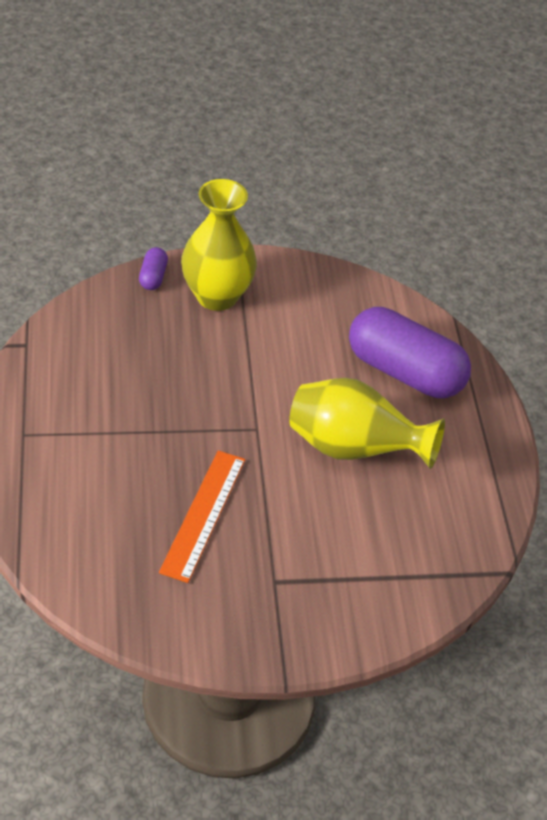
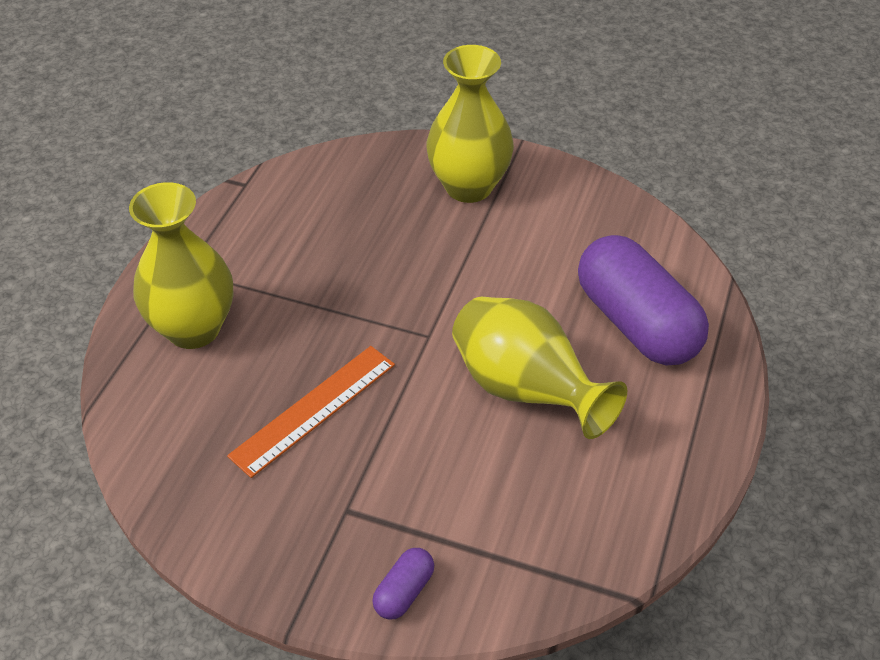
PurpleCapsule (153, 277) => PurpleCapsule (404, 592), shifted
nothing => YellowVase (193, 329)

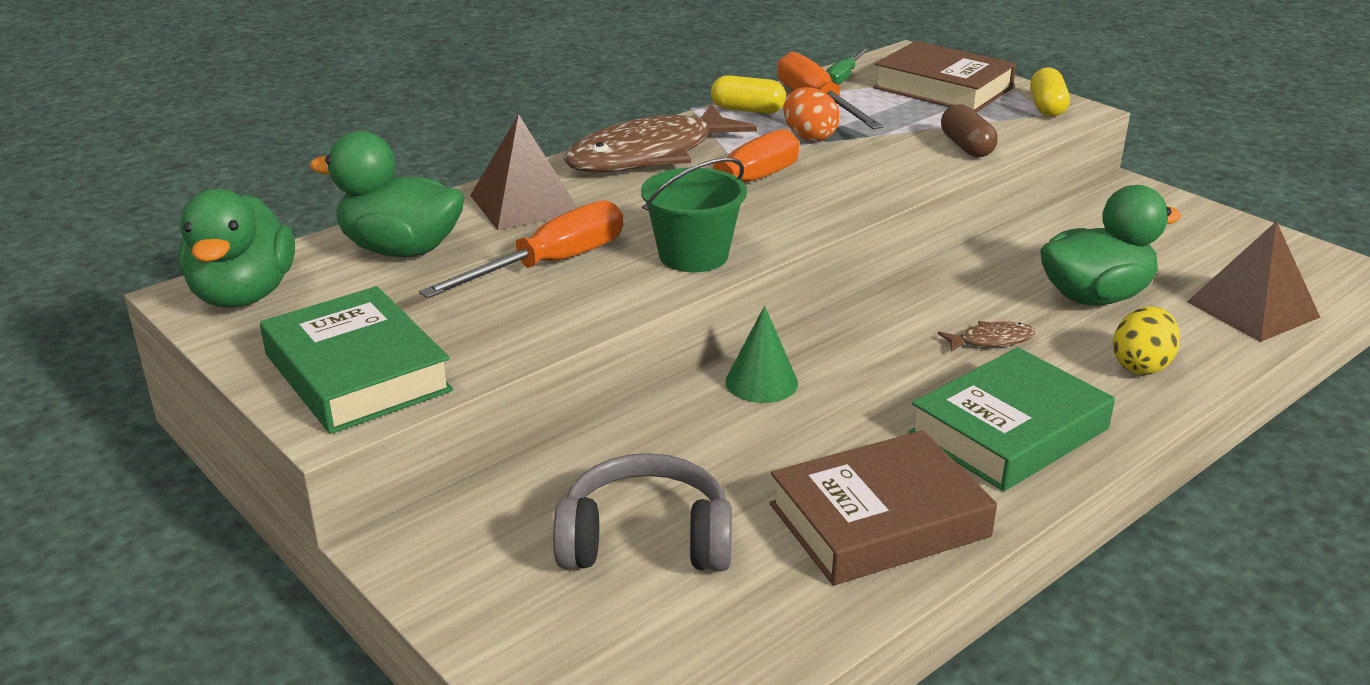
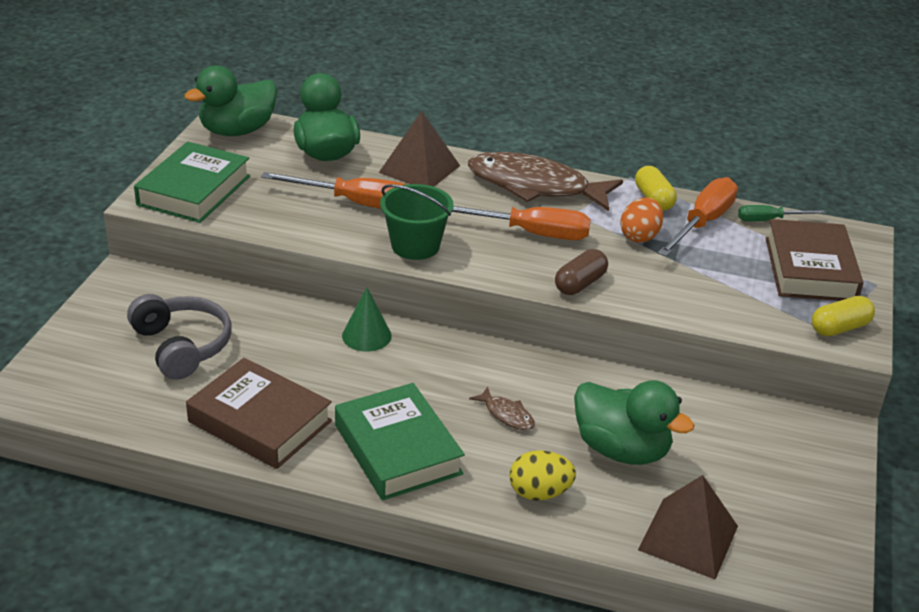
BrownCapsule (966, 147) => BrownCapsule (580, 284), shifted
GreenBook (1008, 431) => GreenBook (398, 449), 45 degrees clockwise

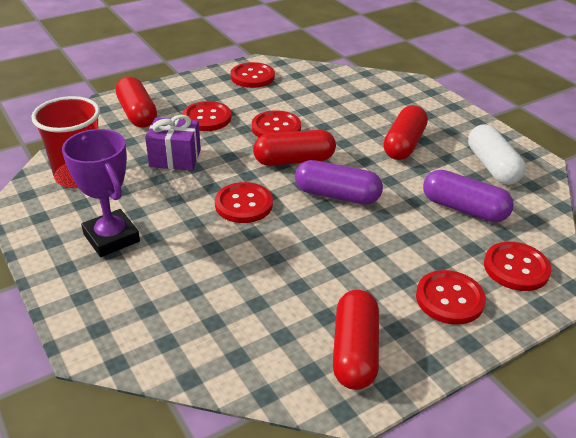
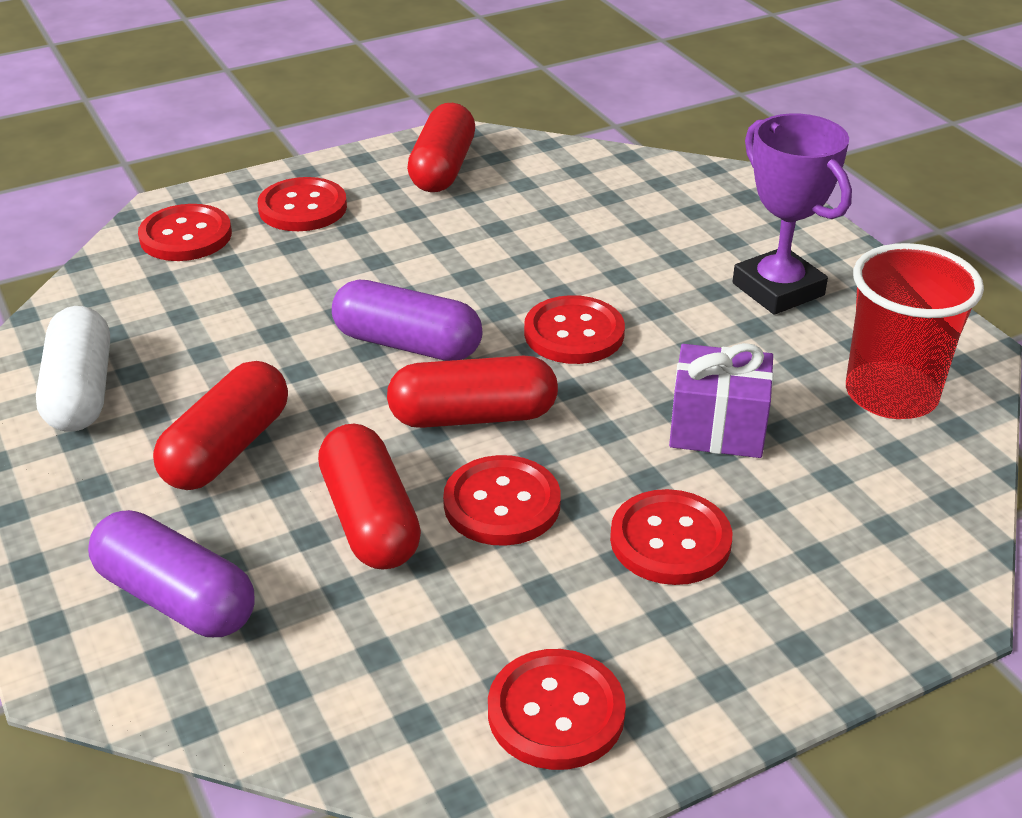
RedCapsule (137, 114) => RedCapsule (370, 519), shifted
PurpleCapsule (464, 209) => PurpleCapsule (176, 598), shifted

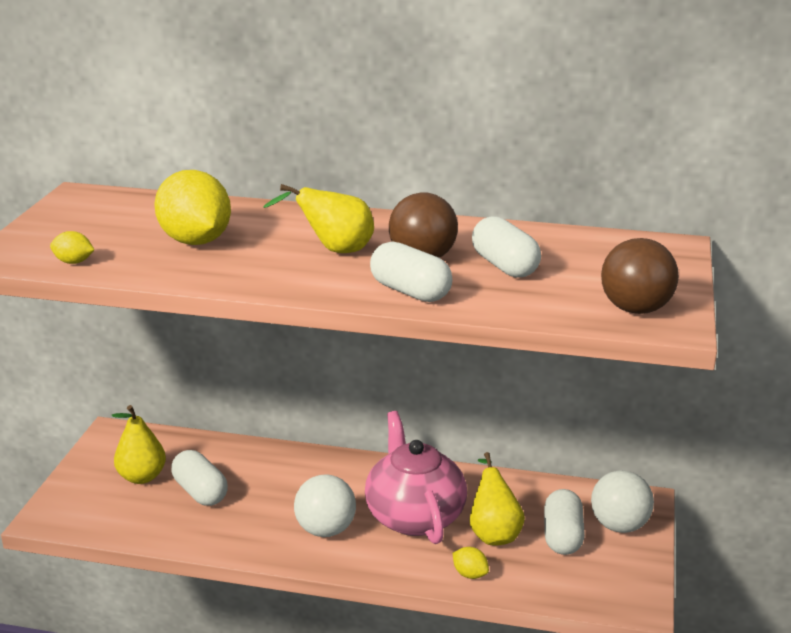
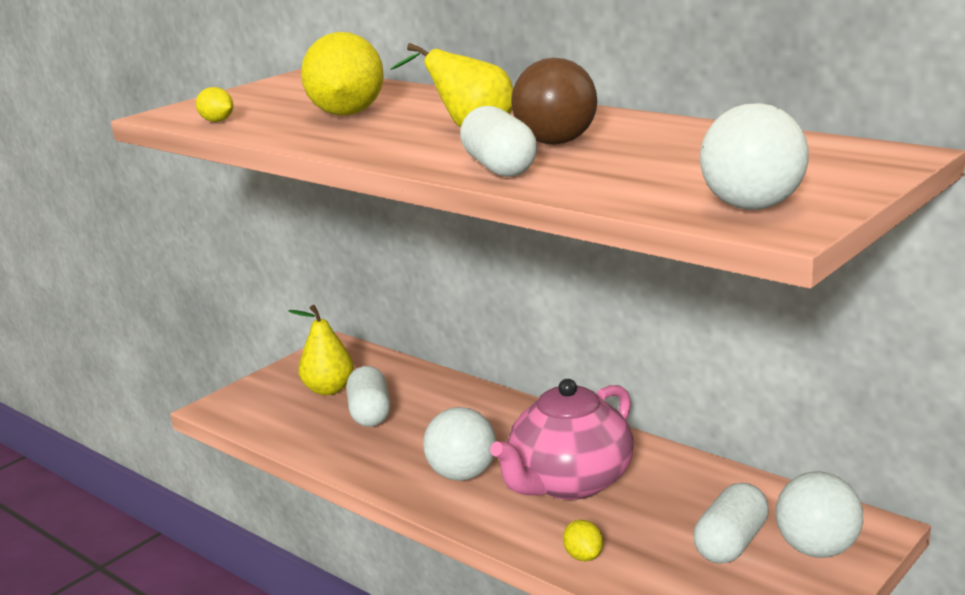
WhiteCapsule (504, 266) => nothing
BrownBall (635, 309) => WhiteBall (752, 206)
PinkTeapot (414, 516) => PinkTeapot (569, 482), 150 degrees counterclockwise
YellowPear (493, 533) => nothing

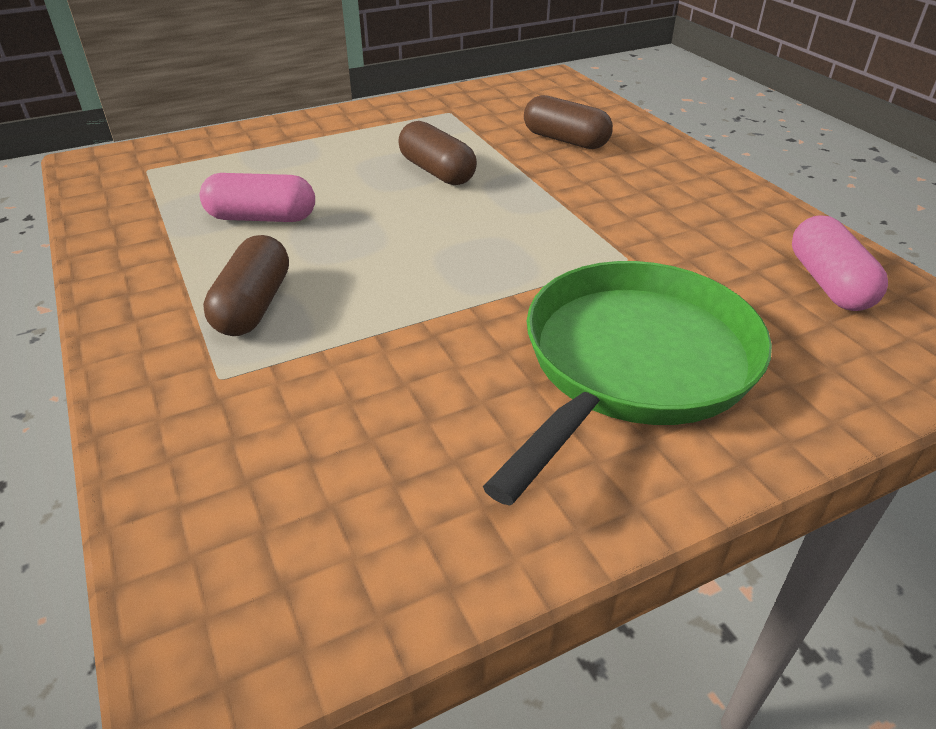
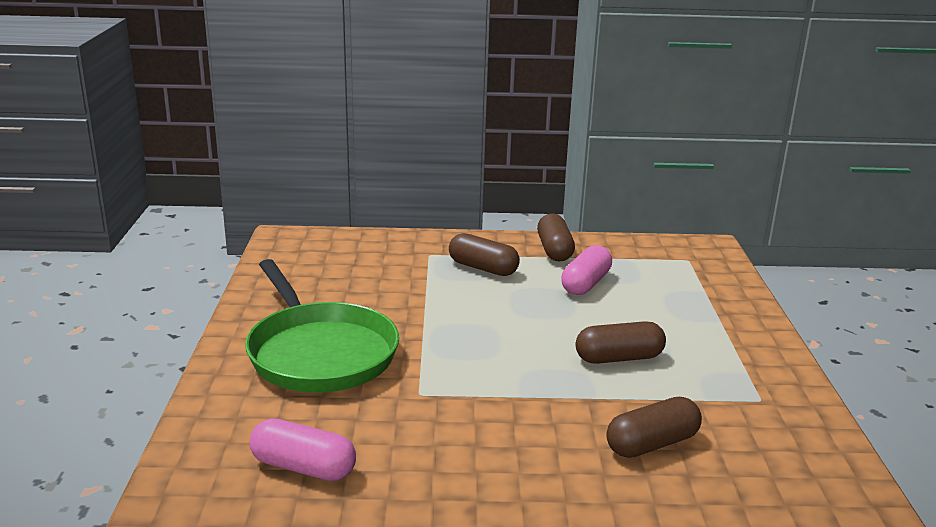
nothing => BrownCapsule (554, 250)

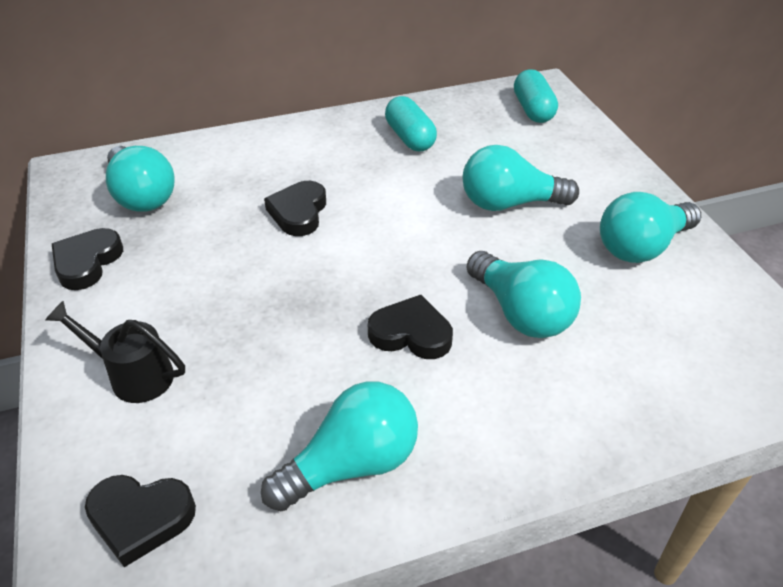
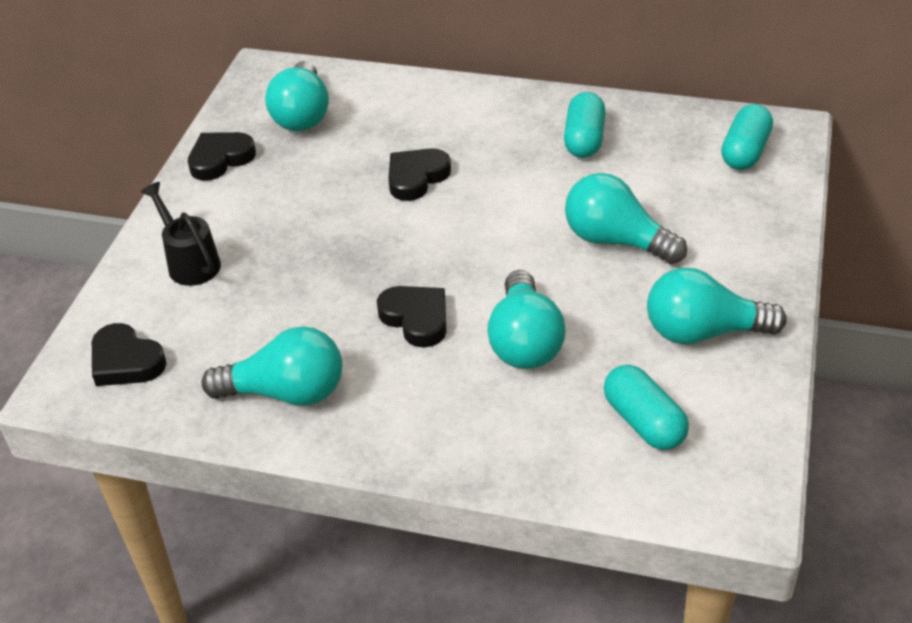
nothing => TurquoiseCapsule (643, 422)

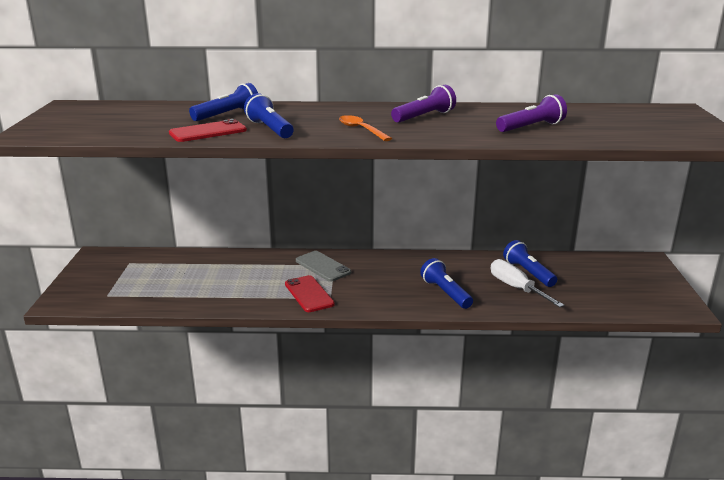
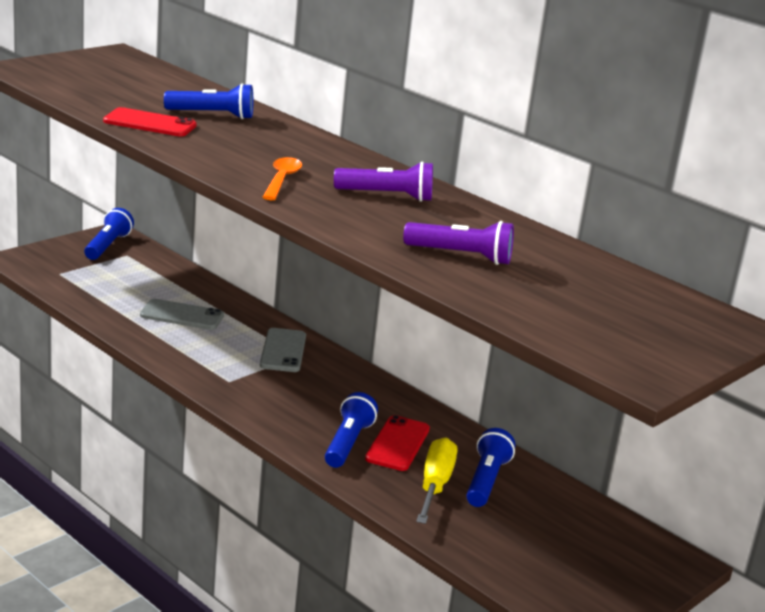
BlueFlashlight (270, 129) => BlueFlashlight (108, 246), shifted
WhiteScrewdriver (517, 288) => YellowScrewdriver (435, 485)
RedPhone (309, 294) => RedPhone (397, 444), shifted
nothing => GreyPhone (182, 315)

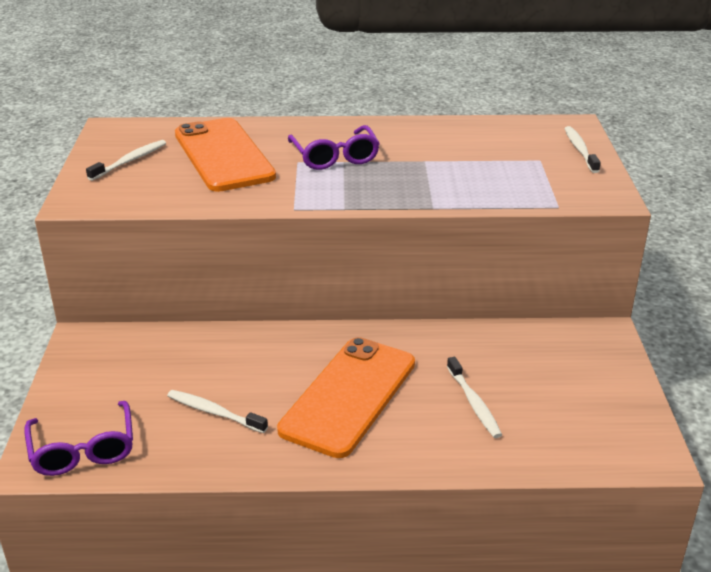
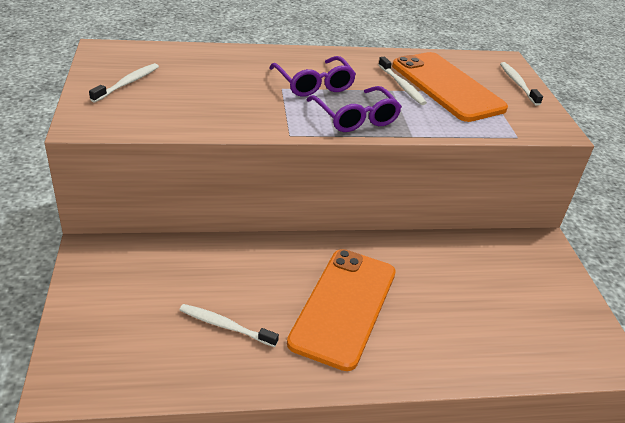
OrangePhone (223, 155) => OrangePhone (446, 87), shifted
WhiteToothbrush (474, 403) => WhiteToothbrush (402, 86), shifted
PurpleGlasses (83, 450) => PurpleGlasses (355, 118), shifted

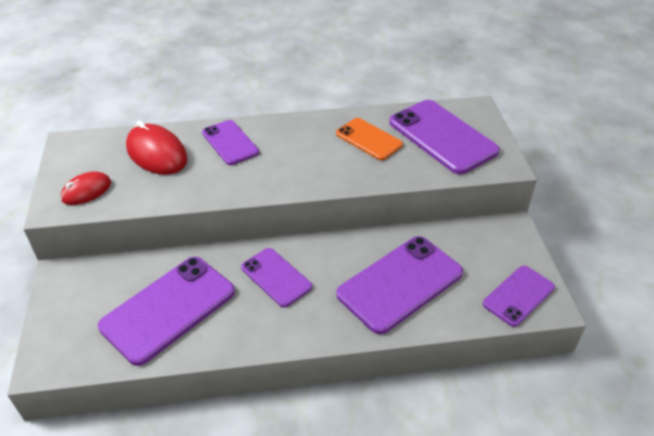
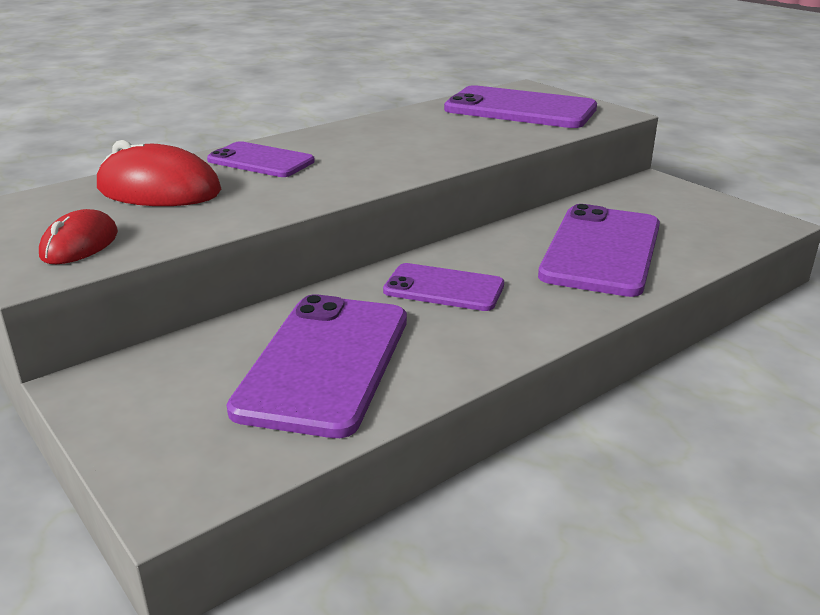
OrangePhone (369, 139) => nothing
PurplePhone (518, 296) => nothing

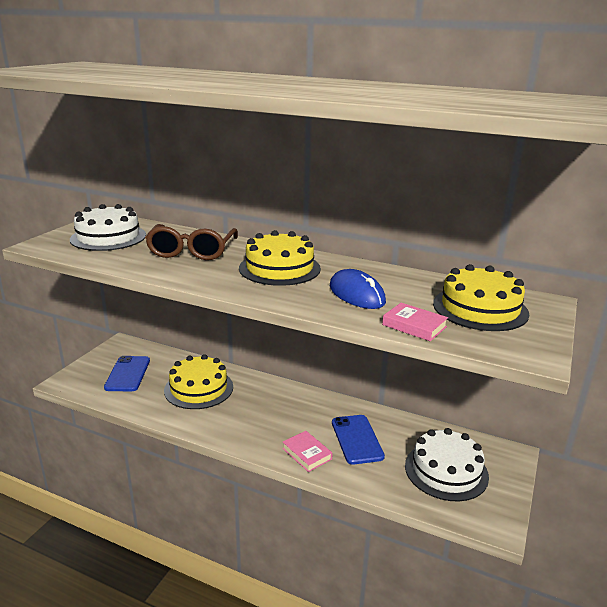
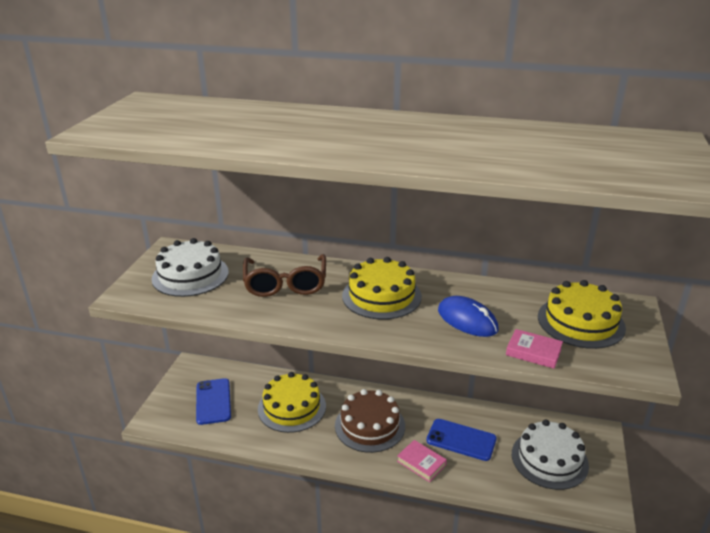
BluePhone (357, 439) => BluePhone (461, 440), 45 degrees counterclockwise
nothing => BrownCake (370, 425)

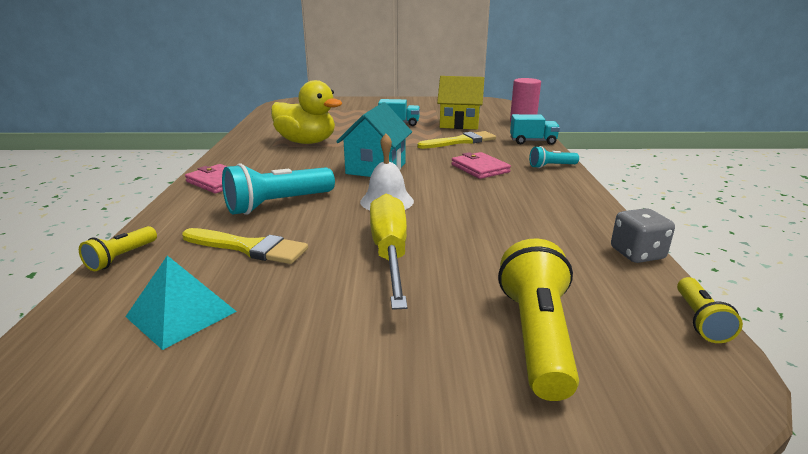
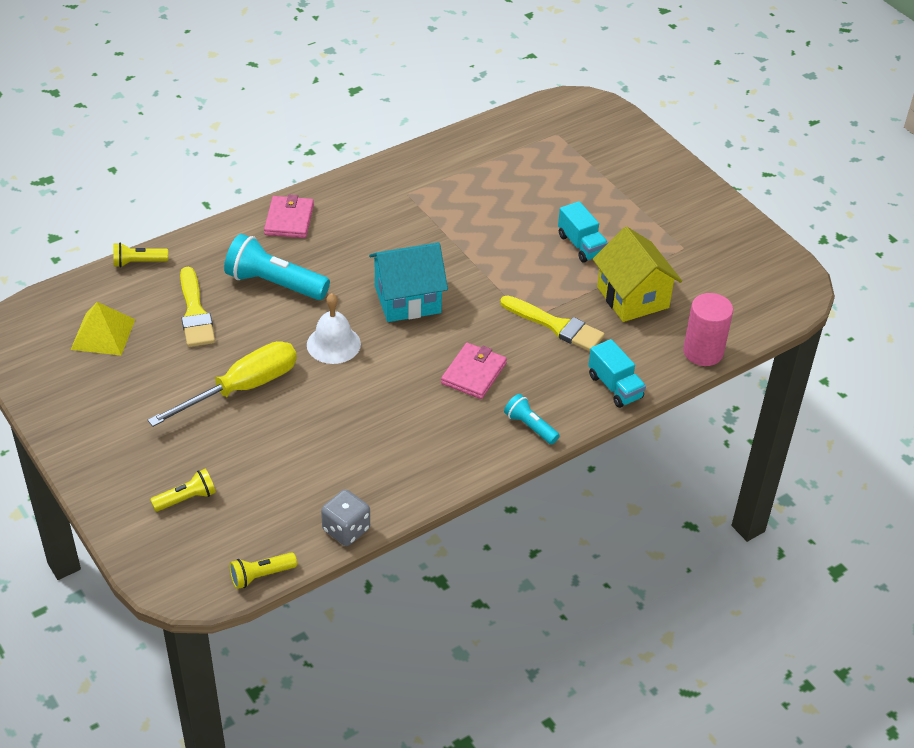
YellowDuck (306, 142) => nothing
YellowFlashlight (537, 336) => YellowFlashlight (186, 499), x0.54
TurquoisePyramid (181, 314) => YellowPyramid (103, 334)

